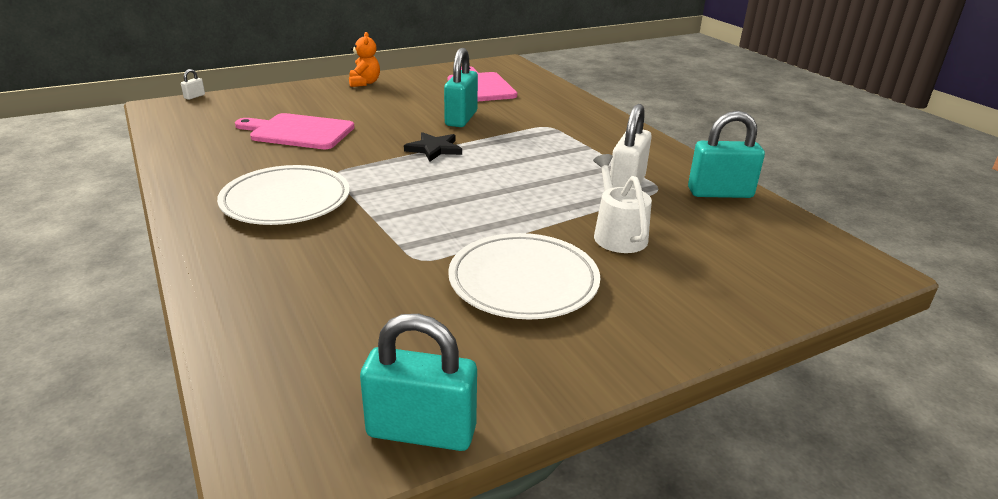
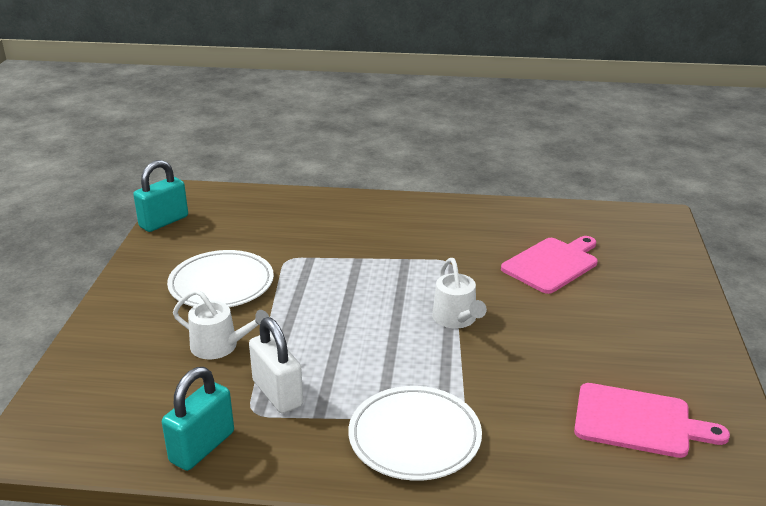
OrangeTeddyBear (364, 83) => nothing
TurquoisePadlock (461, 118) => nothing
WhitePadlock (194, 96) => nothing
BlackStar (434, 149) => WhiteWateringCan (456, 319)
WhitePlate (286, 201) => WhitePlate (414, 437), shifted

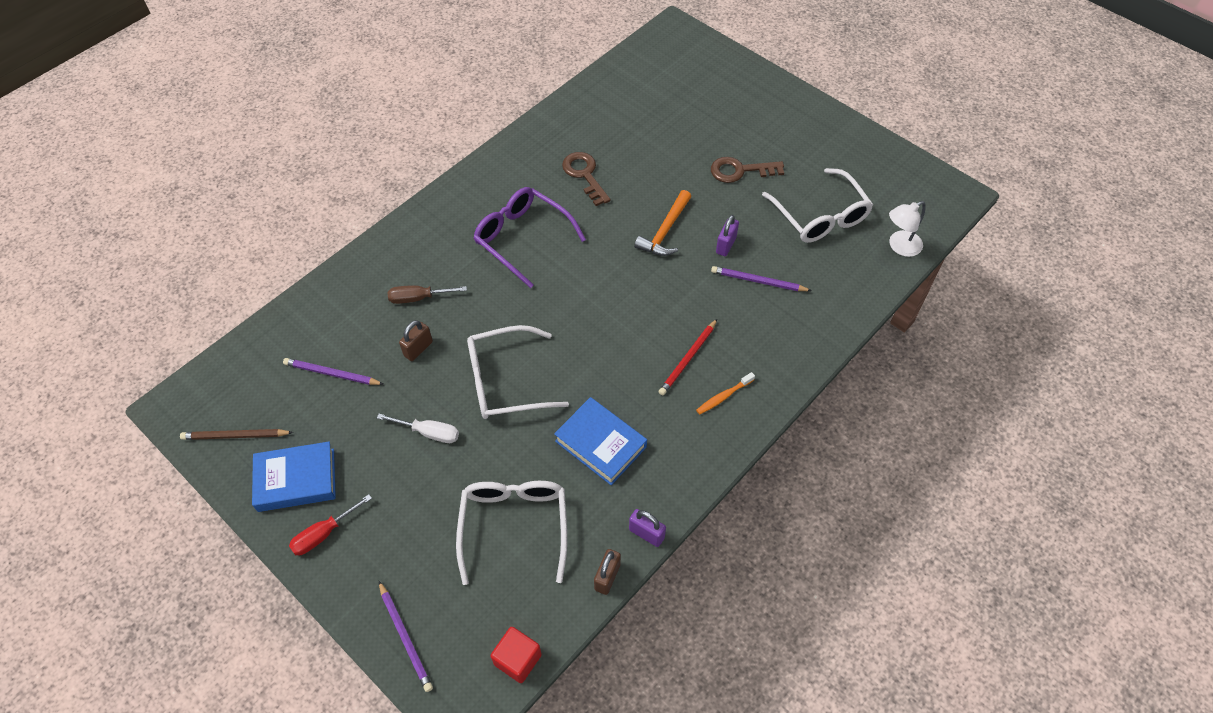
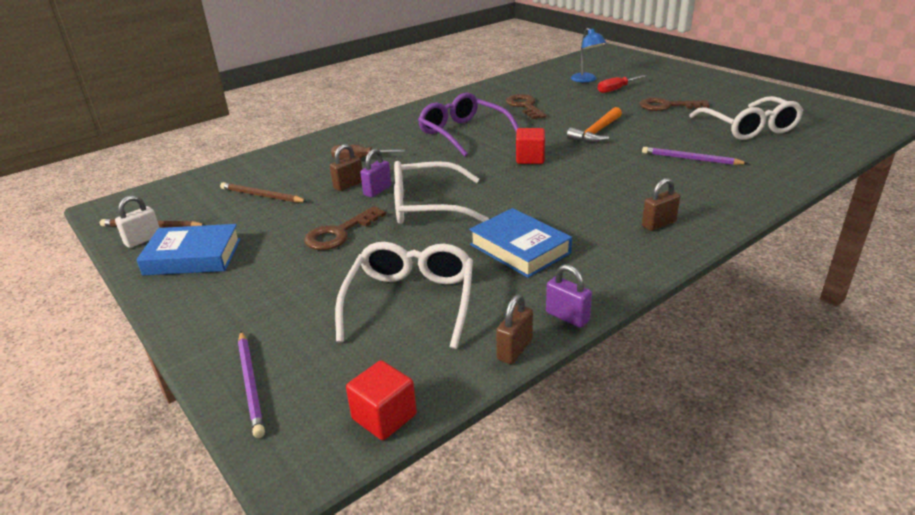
WhiteLamp (899, 247) => nothing
PurplePadlock (726, 245) => PurplePadlock (377, 190), shifted
RedPencil (688, 359) => nothing
PurplePencil (332, 374) => BrownPencil (261, 196)
OrangeToothbrush (723, 396) => BrownPadlock (658, 224)
WhiteScrewdriver (428, 432) => BrownKey (339, 233)
RedScrewdriver (324, 533) => RedScrewdriver (616, 89), shifted
nothing => BlueLamp (586, 80)
nothing => RedCube (530, 158)
nothing => WhitePadlock (143, 240)

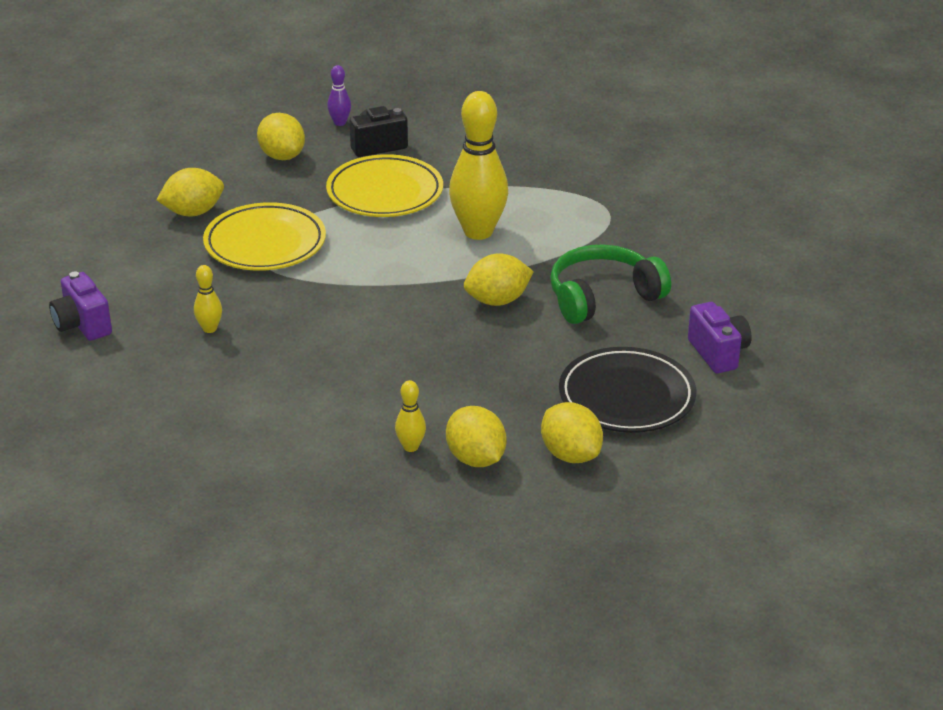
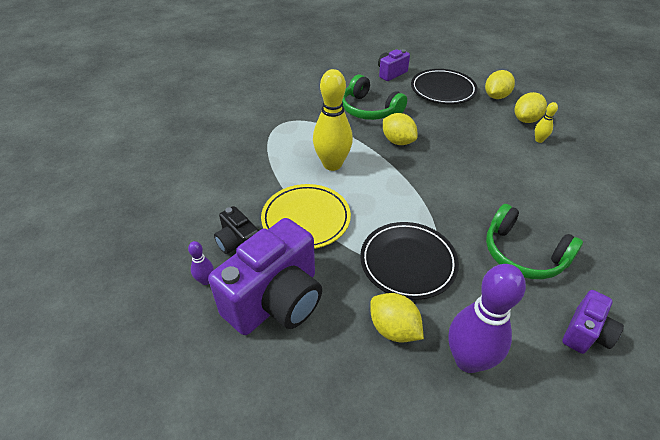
YellowLemon (282, 156) => PurpleCamera (276, 301)
YellowPlate (265, 243) => BlackPlate (408, 262)
YellowBowlingPin (209, 329) => GreenHeadphones (523, 254)
nothing => PurpleBowlingPin (468, 360)

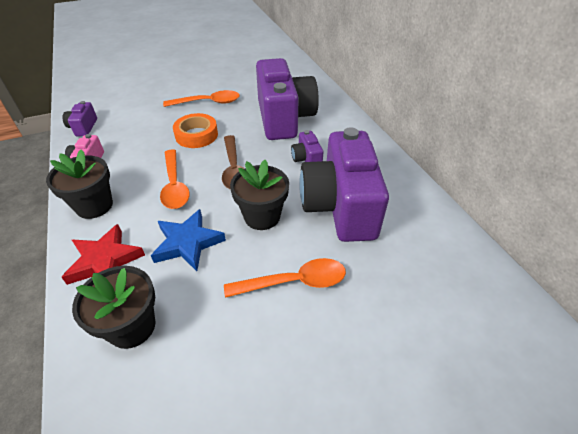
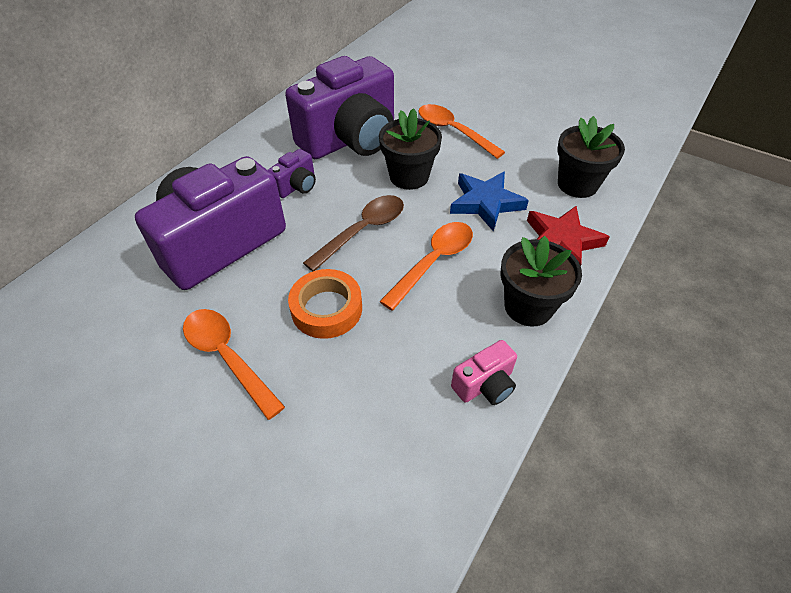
PurpleCamera (83, 127) => nothing

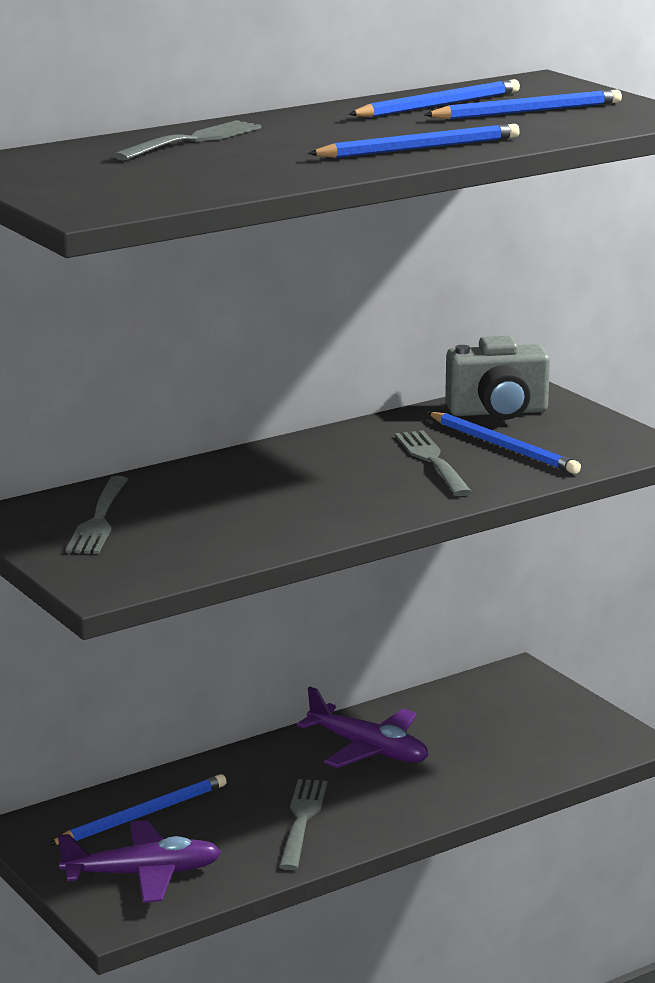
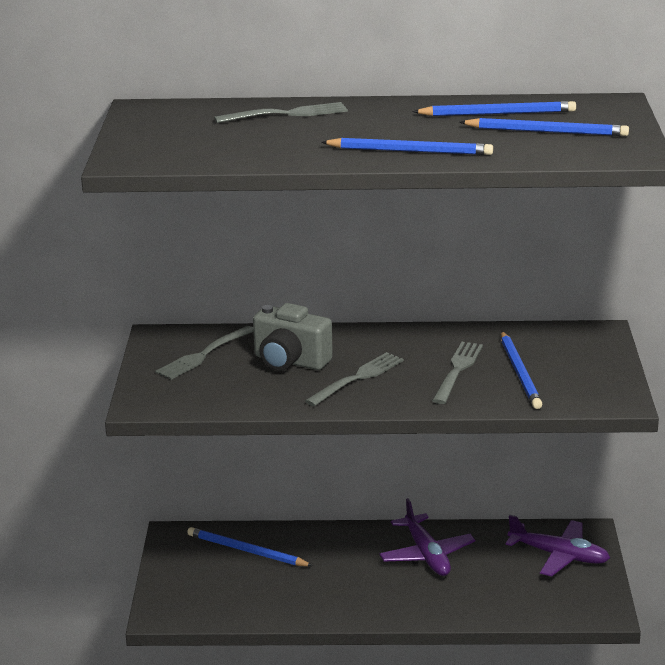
GreyCamera (498, 412) => GreyCamera (290, 361), shifted
BluePencil (142, 815) => BluePencil (246, 551), 150 degrees counterclockwise
GreyFork (302, 820) => GreyFork (357, 378), shifted
PurplePlane (143, 874) => PurplePlane (559, 556), shifted

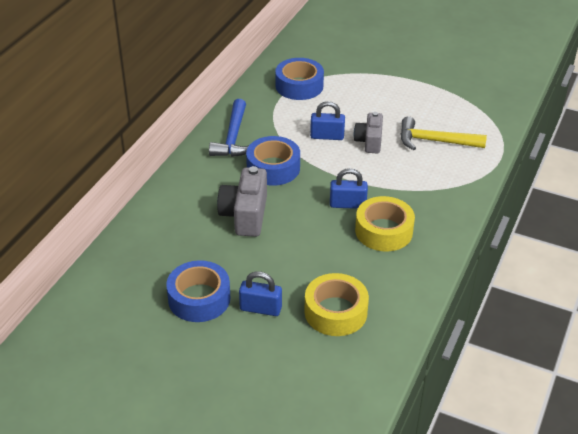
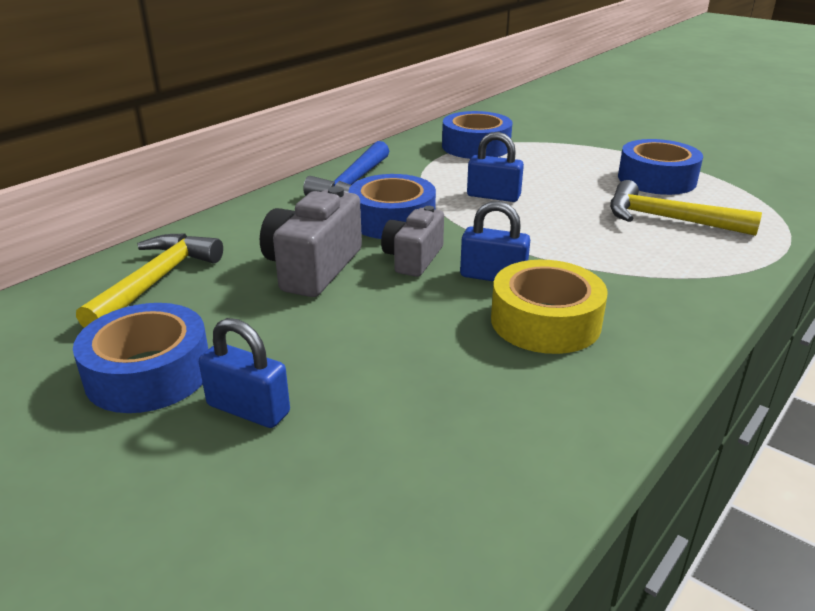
GreyCamera (369, 141) => GreyCamera (413, 258), shifted
YellowTape (335, 312) => nothing
nothing => BlueTape (656, 179)
nothing => YellowHammer (155, 281)

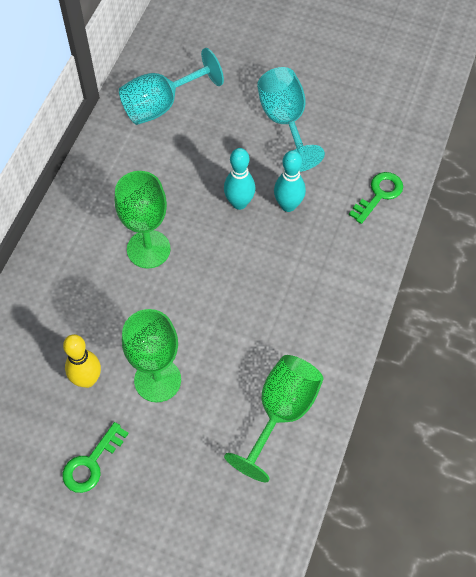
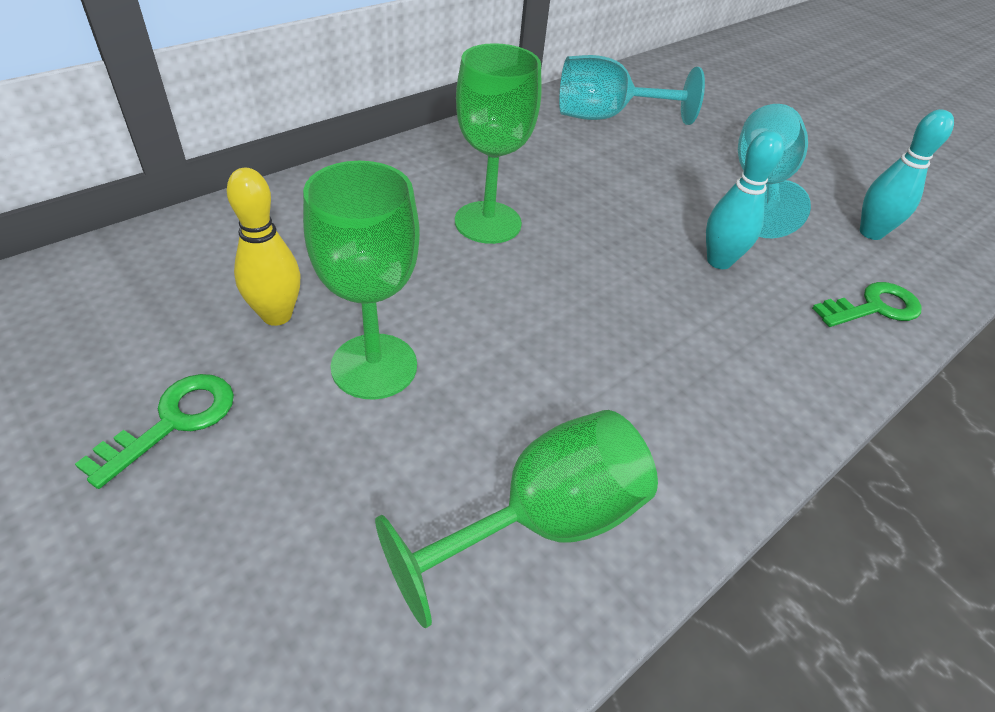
TurquoiseBowlingPin (239, 203) => TurquoiseBowlingPin (871, 233), shifted
GreenKey (91, 463) => GreenKey (173, 422), 150 degrees clockwise

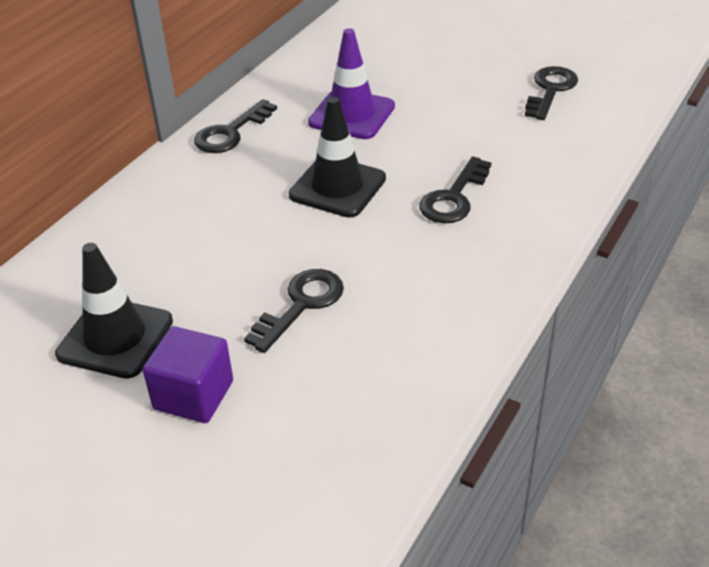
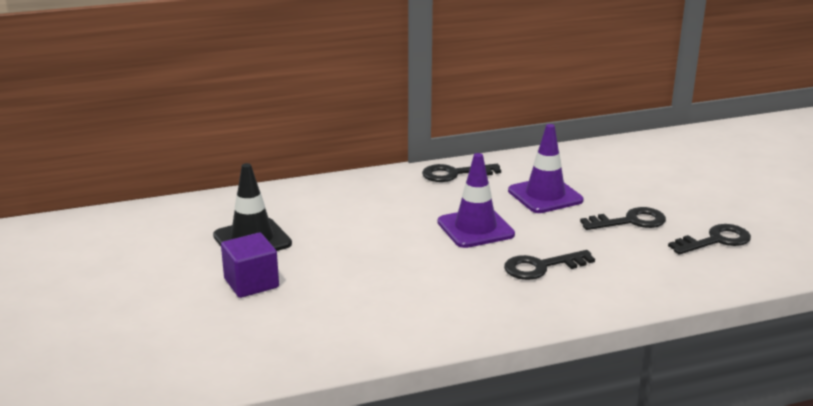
BlackTrafficCone (337, 187) => PurpleTrafficCone (475, 228)
BlackKey (301, 305) => BlackKey (630, 221), shifted

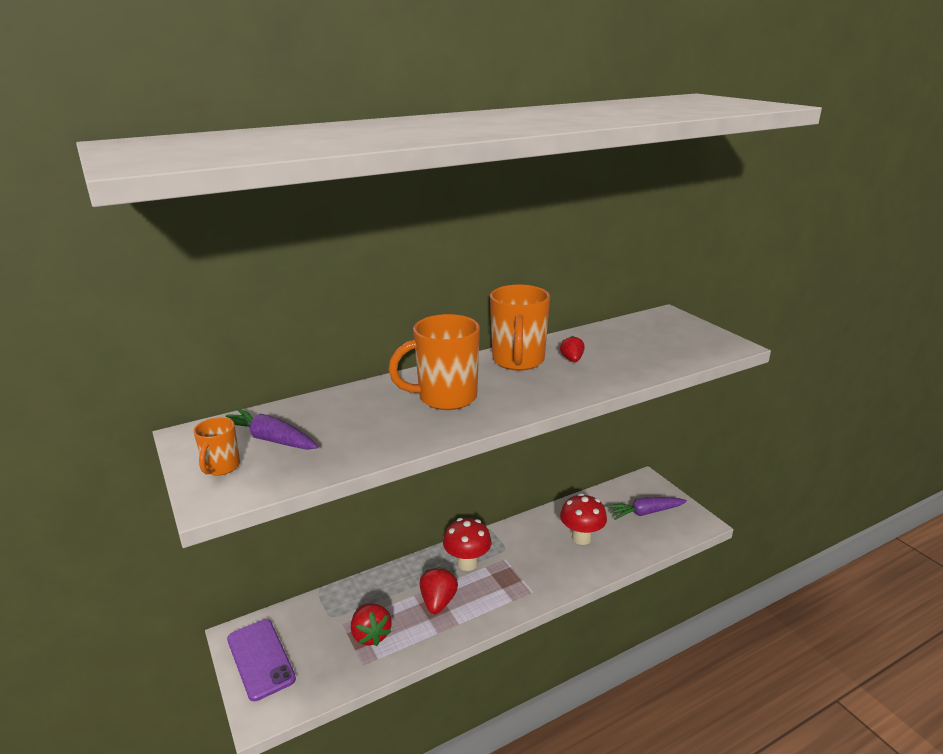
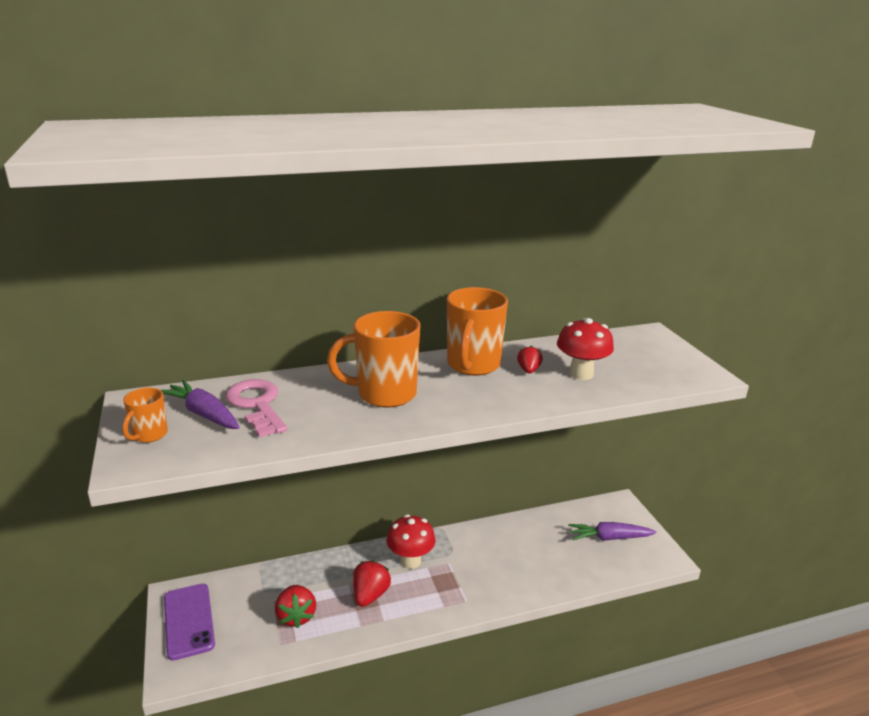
RedMushroom (581, 538) => RedMushroom (581, 374), shifted
nothing => PinkKey (257, 405)

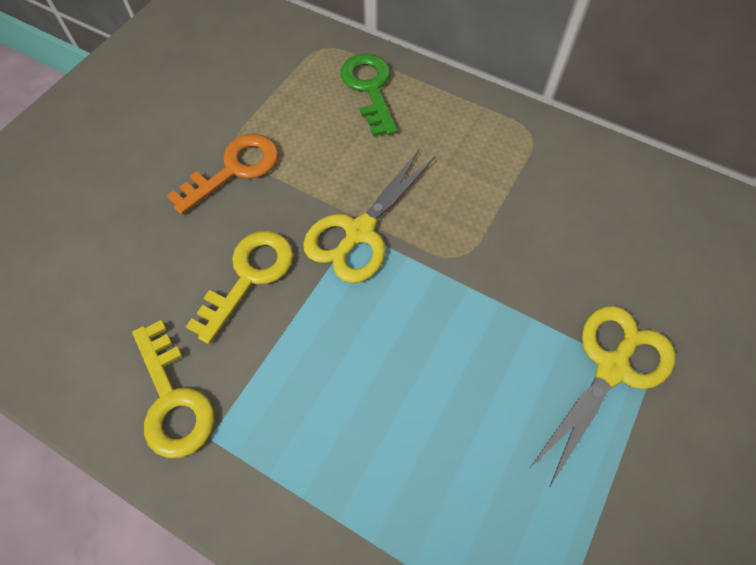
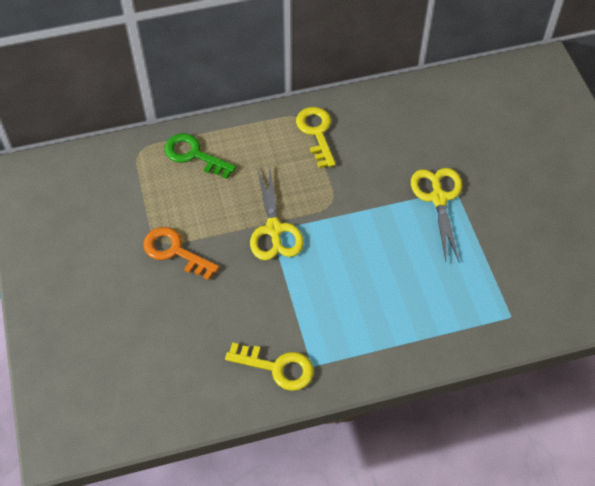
OrangeKey (234, 169) => OrangeKey (175, 251), 60 degrees counterclockwise
YellowKey (249, 276) => YellowKey (316, 133), shifted

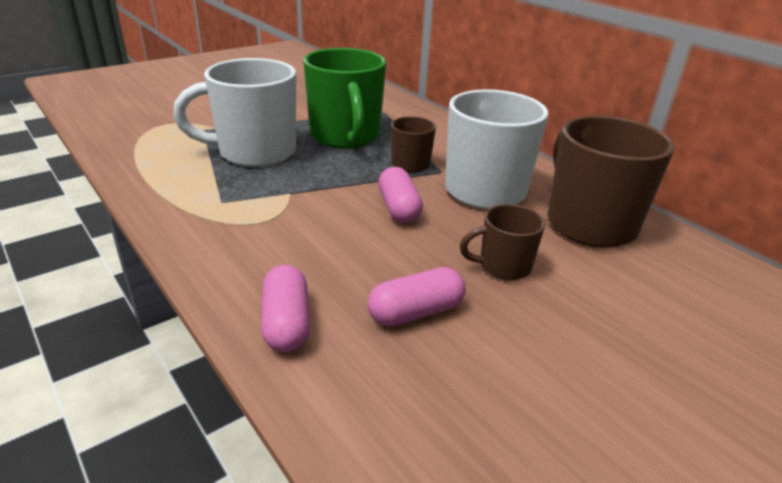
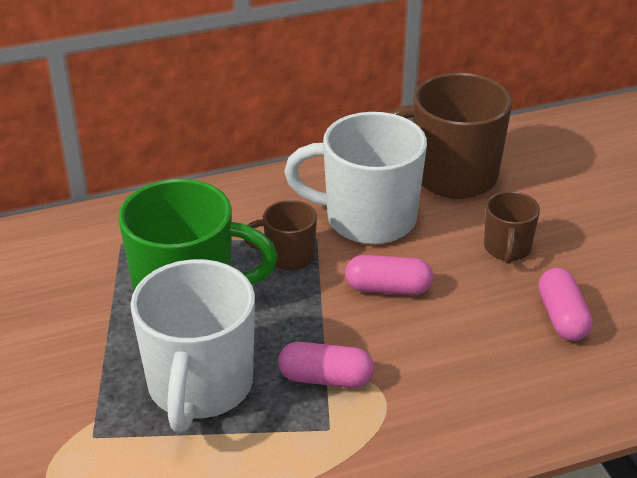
PinkCapsule (286, 323) => PinkCapsule (325, 378), shifted

